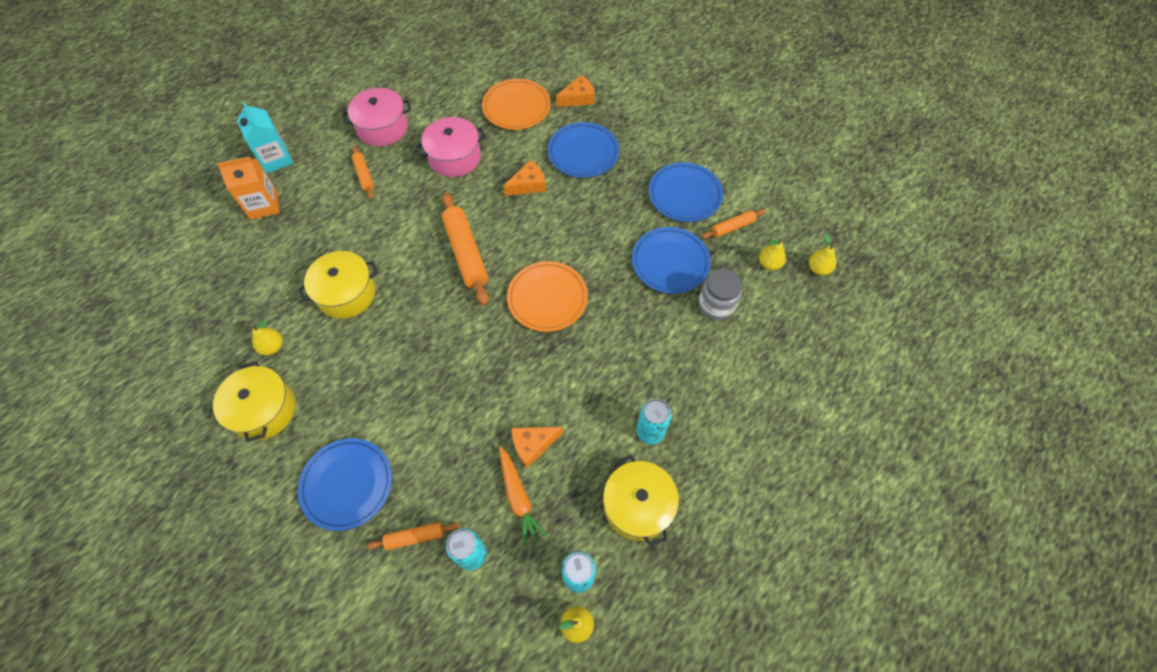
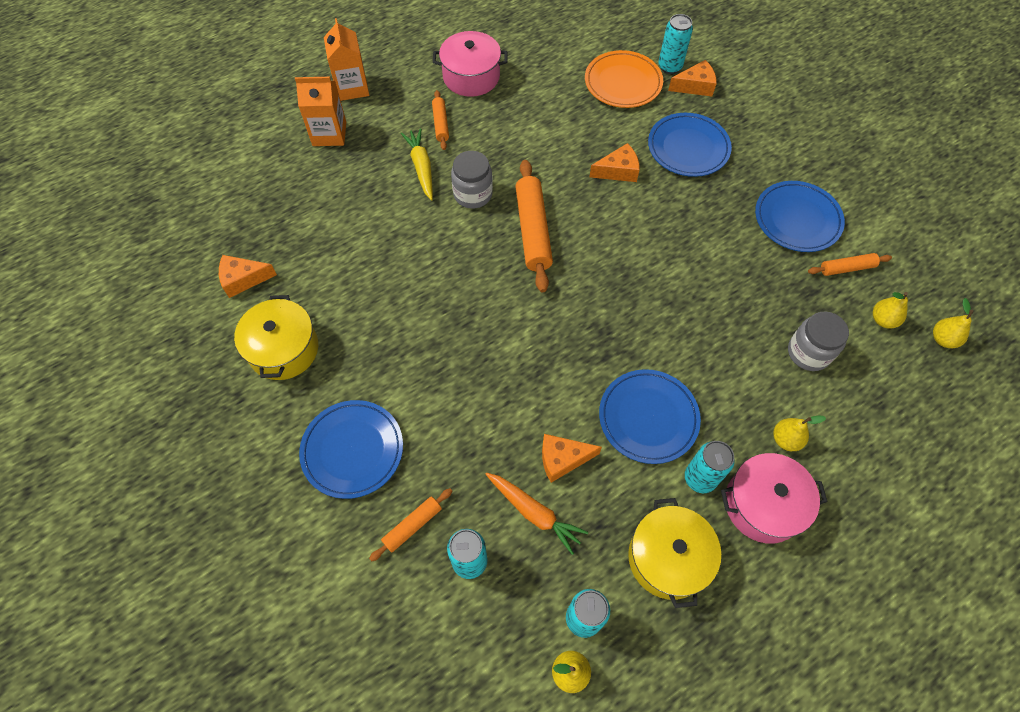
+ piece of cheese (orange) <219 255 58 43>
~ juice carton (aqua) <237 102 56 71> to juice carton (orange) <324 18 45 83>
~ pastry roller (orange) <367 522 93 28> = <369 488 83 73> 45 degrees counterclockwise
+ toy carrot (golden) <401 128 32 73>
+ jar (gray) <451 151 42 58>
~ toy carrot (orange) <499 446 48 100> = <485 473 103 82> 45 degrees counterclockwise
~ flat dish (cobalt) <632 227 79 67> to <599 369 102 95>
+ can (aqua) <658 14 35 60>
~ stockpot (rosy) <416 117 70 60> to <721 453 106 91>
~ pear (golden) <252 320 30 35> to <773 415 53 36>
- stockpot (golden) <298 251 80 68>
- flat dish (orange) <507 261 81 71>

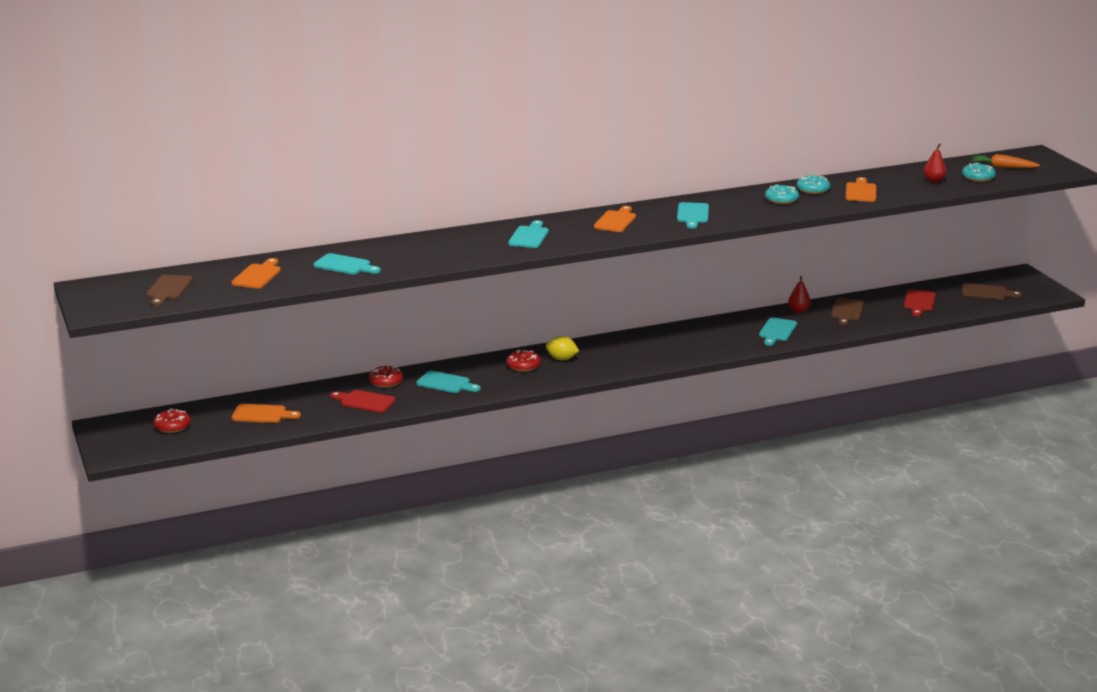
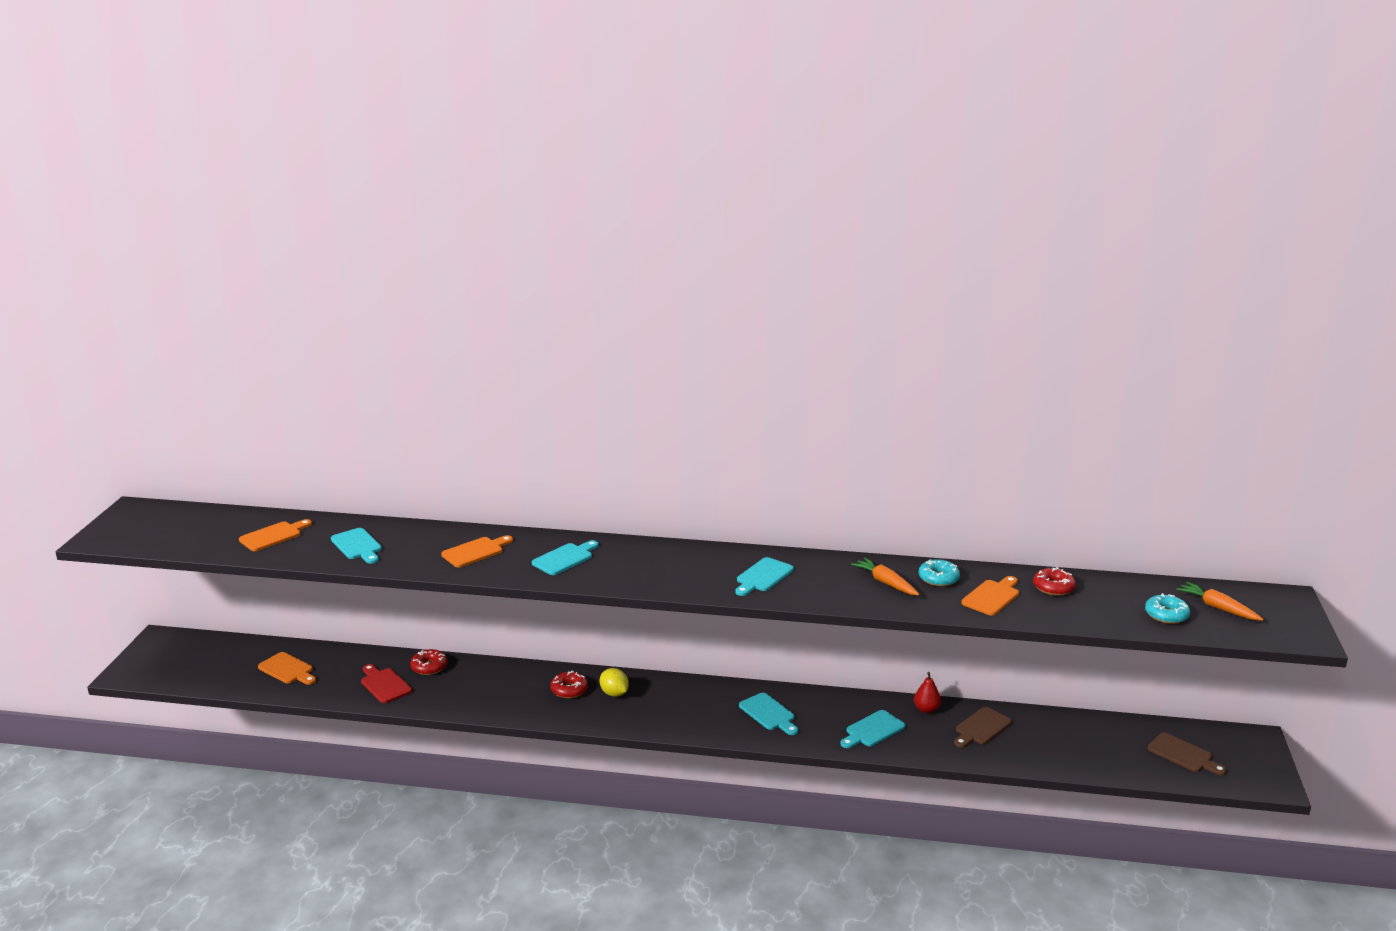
~ bread board (orange) <594 206 42 26> to <441 535 72 32>
~ bread board (aqua) <416 371 65 22> to <739 693 59 42>
~ glazed donut (aqua) <765 184 34 20> to toy carrot (orange) <851 558 69 38>
~ glazed donut (scarlet) <153 408 38 25> to <1033 567 43 29>
- bread board (brown) <146 275 47 31>
- bread board (scarlet) <904 289 32 27>
- pear (scarlet) <923 144 24 38>

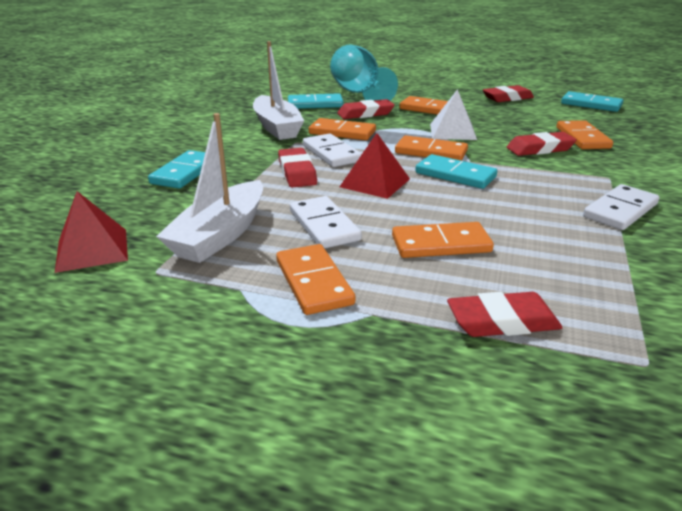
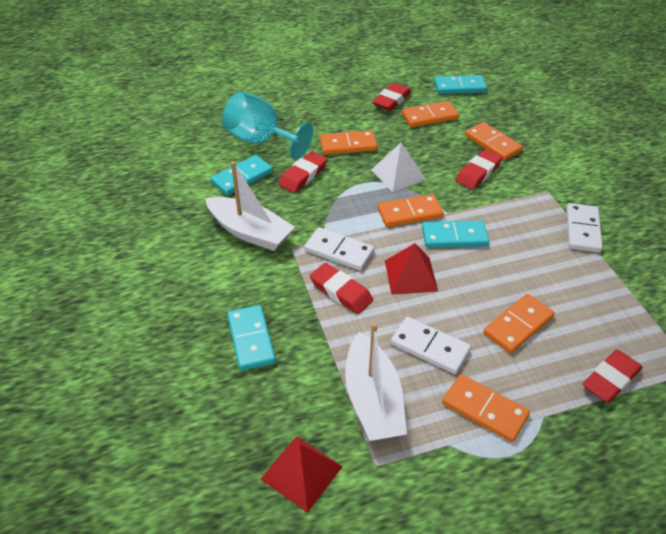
~ domino (orange) <309 118 67 22> to <402 101 57 26>

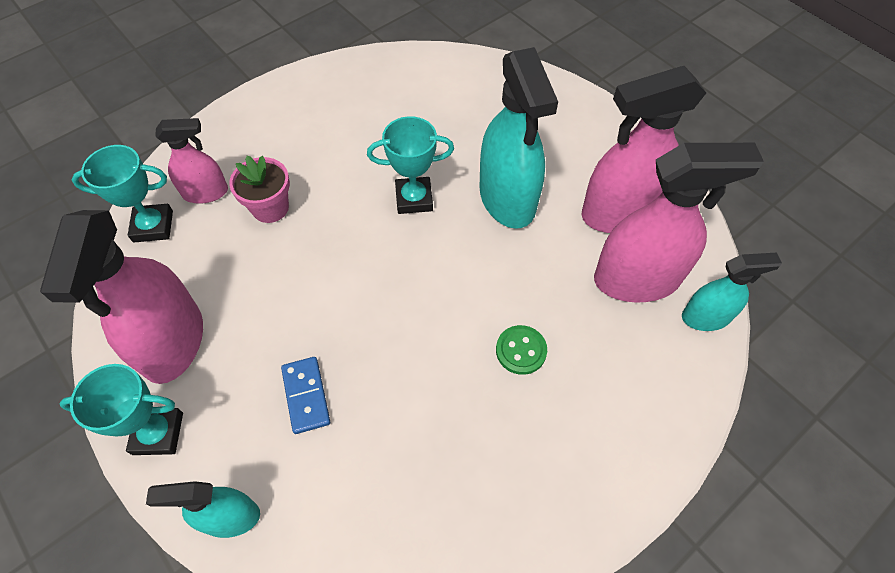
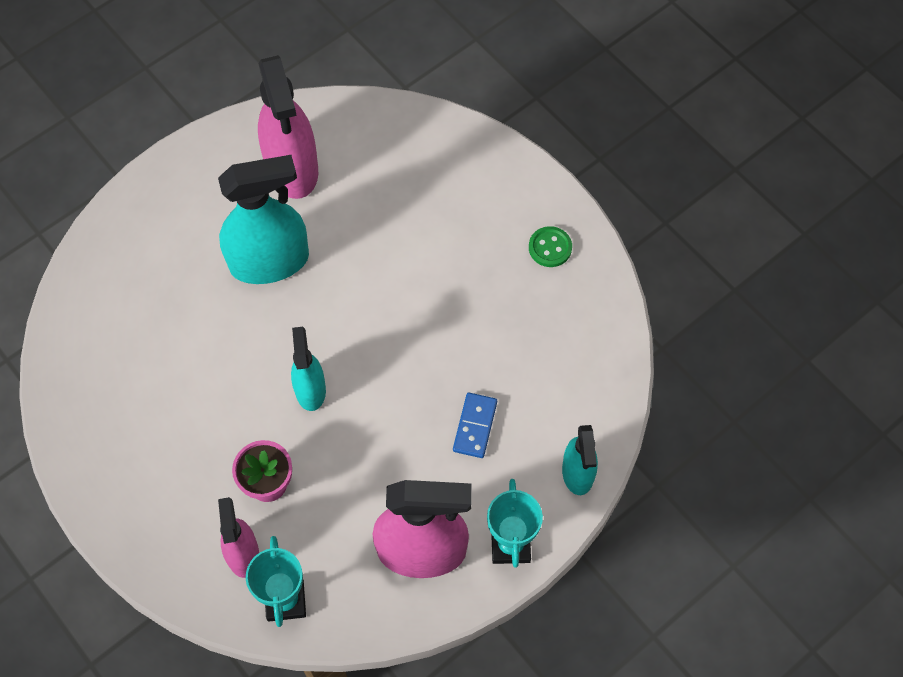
~ sprayer (aqua) <682 253 100 78> to <291 327 35 84>
~ domino (cobalt) <281 357 49 77> = <453 393 44 65> 60 degrees counterclockwise
~ sewing button (emerald) <496 325 51 50> to <529 226 43 41>
- award cup (aqua) <367 116 87 98>
- sprayer (rosy) <594 143 170 160>

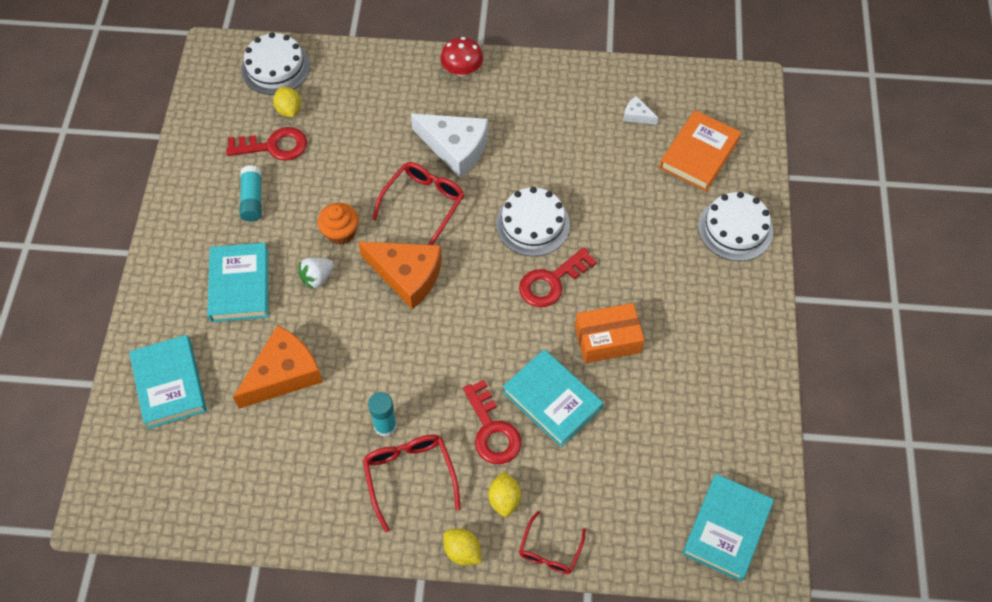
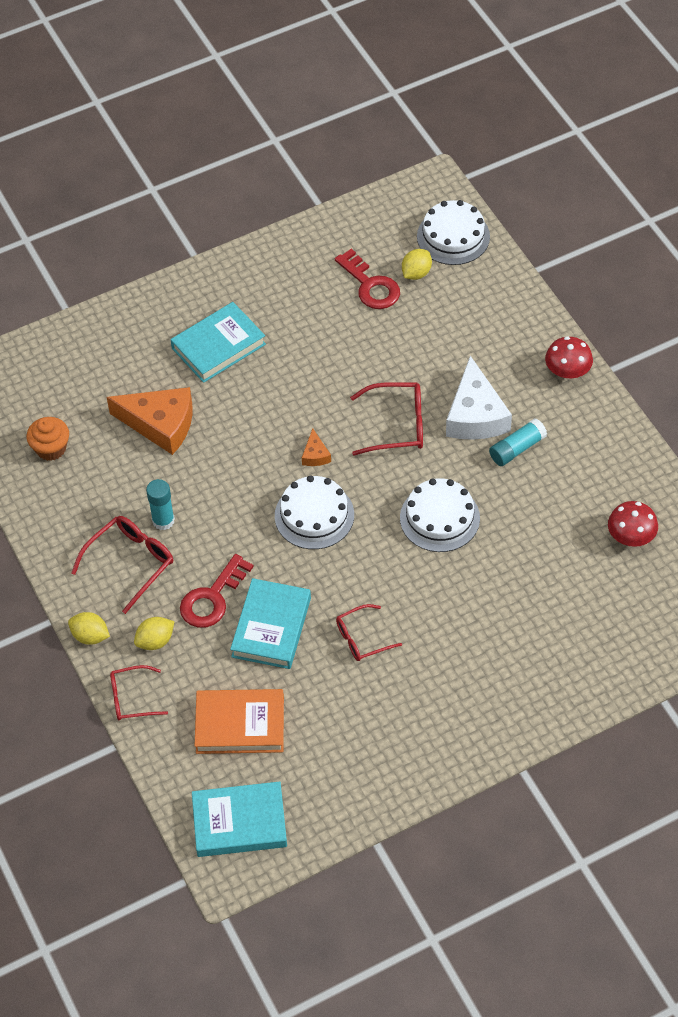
~ cupcake (orange) <317 203 42 42> to <27 417 42 44>
~ toy lemon (golden) <443 529 38 36> = <68 612 42 33> 75 degrees counterclockwise
~ book (orange) <659 110 82 81> to <195 689 89 65>
~ gateau (pure white) <698 192 75 69> to <275 475 79 74>
~ piece of cheese (orange) <358 242 84 68> = <302 428 29 38> x0.45
~ box (orange) <575 303 69 60> to glasses (scarlet) <336 604 66 57>
~ glue stick (aqua) <240 165 22 57> to <489 418 58 48>
~ piece of cheese (pure white) <623 96 35 29> to mushroom (scarlet) <608 501 50 46>
- book (aqua) <129 335 78 94>
- strawberry (pure white) <298 258 36 32>
- latchkey (scarlet) <519 247 78 60>

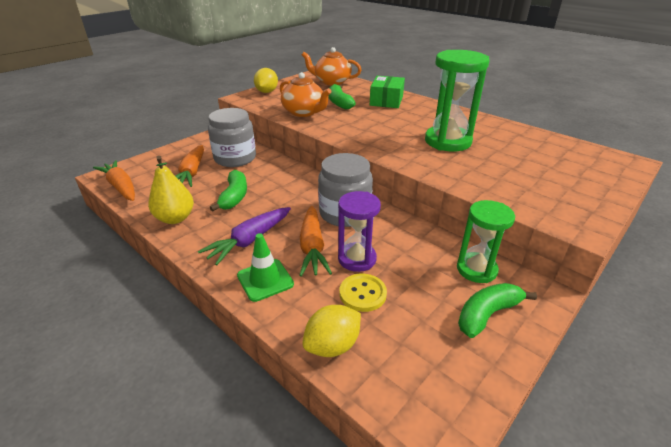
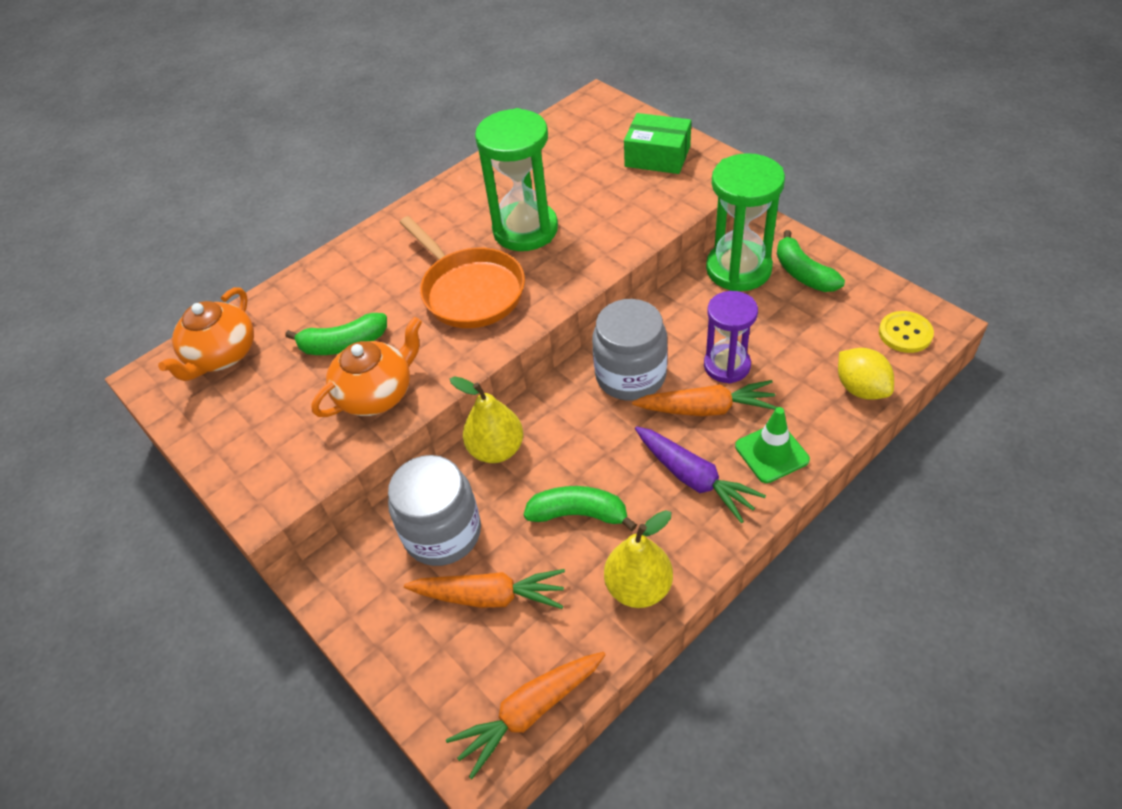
+ pan (orange) <400 216 125 112>
+ pear (golden) <450 376 73 87>
~ box (emerald) <370 76 35 32> to <624 113 67 61>
~ hourglass (emerald) <457 200 58 83> = <706 153 79 138> x1.53
~ sewing button (golden) <340 274 47 38> to <879 311 55 42>
- toy lemon (golden) <254 68 24 25>

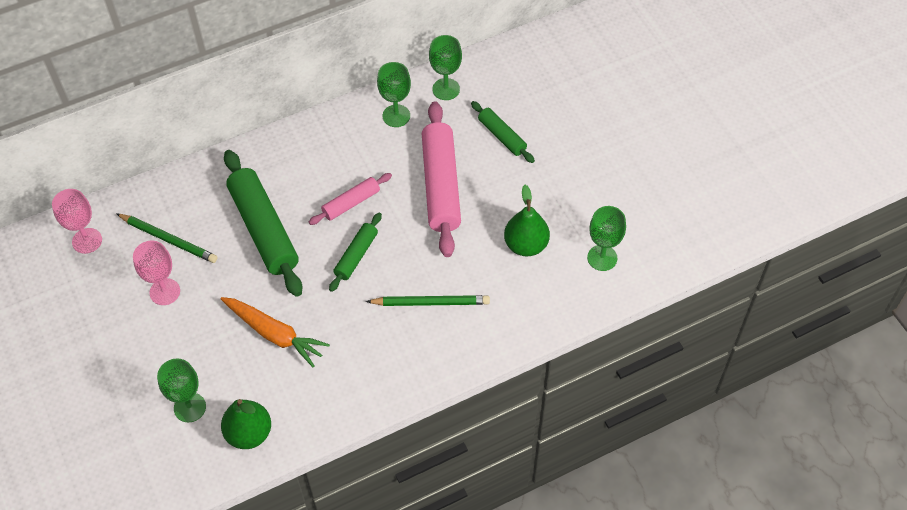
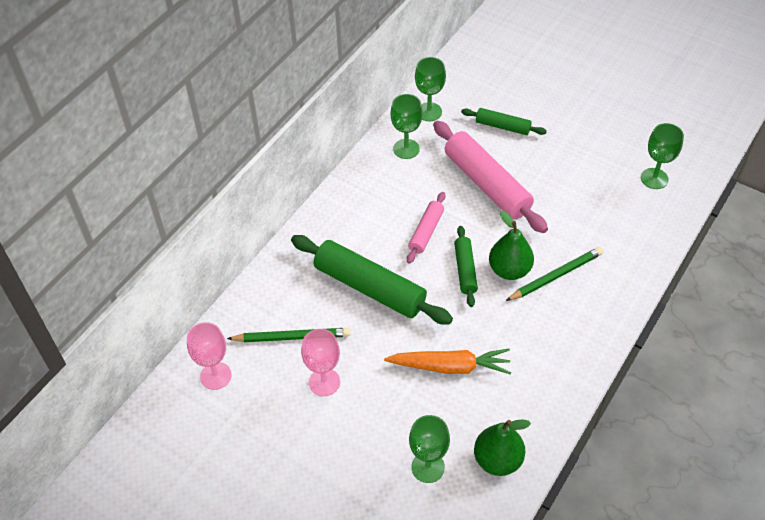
~ pear (emerald) <504 185 46 71> to <489 211 45 69>

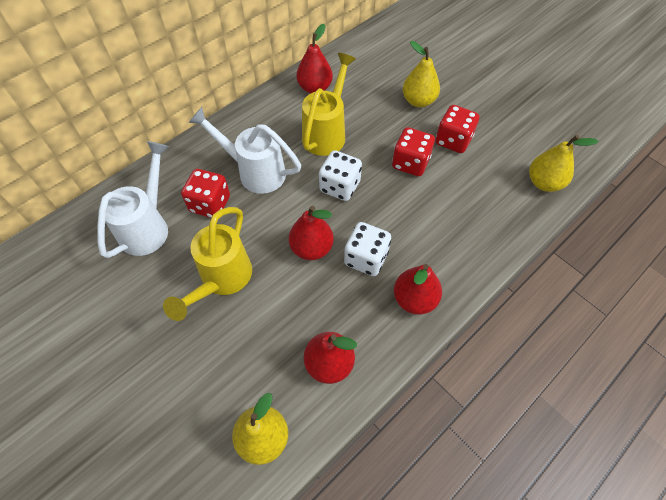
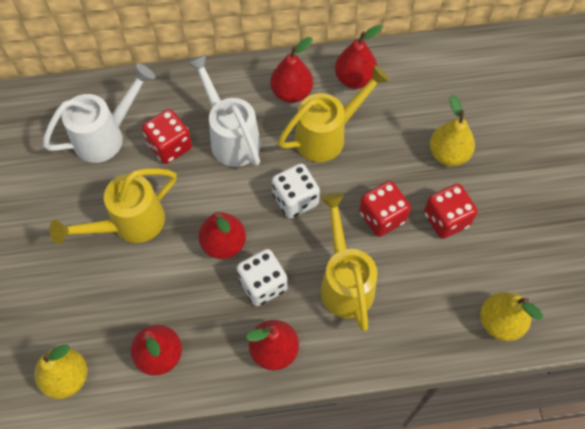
+ pear (scarlet) <270 37 43 66>
+ sprinkling can (golden) <320 193 57 138>

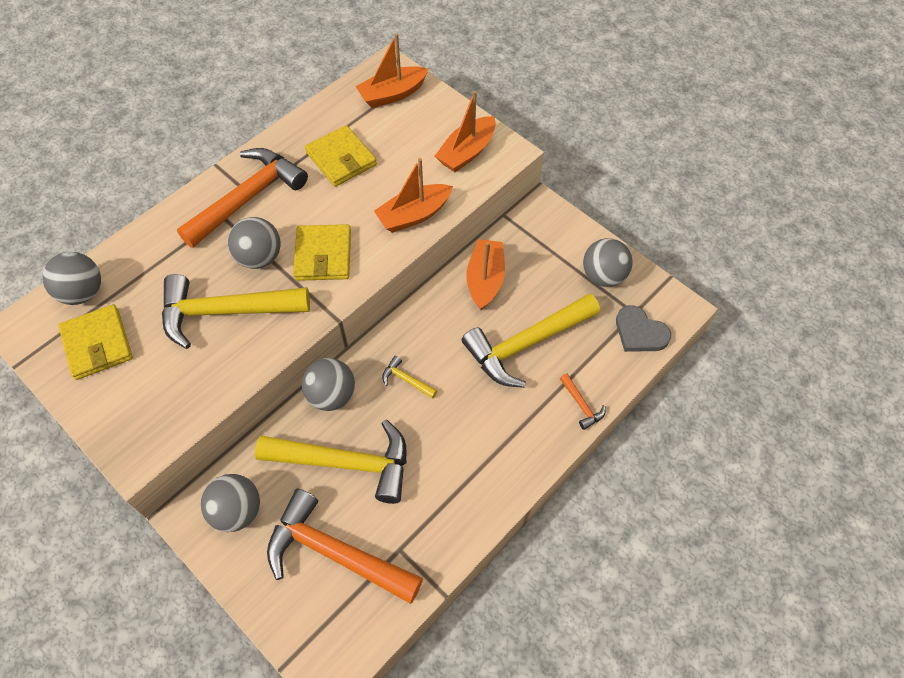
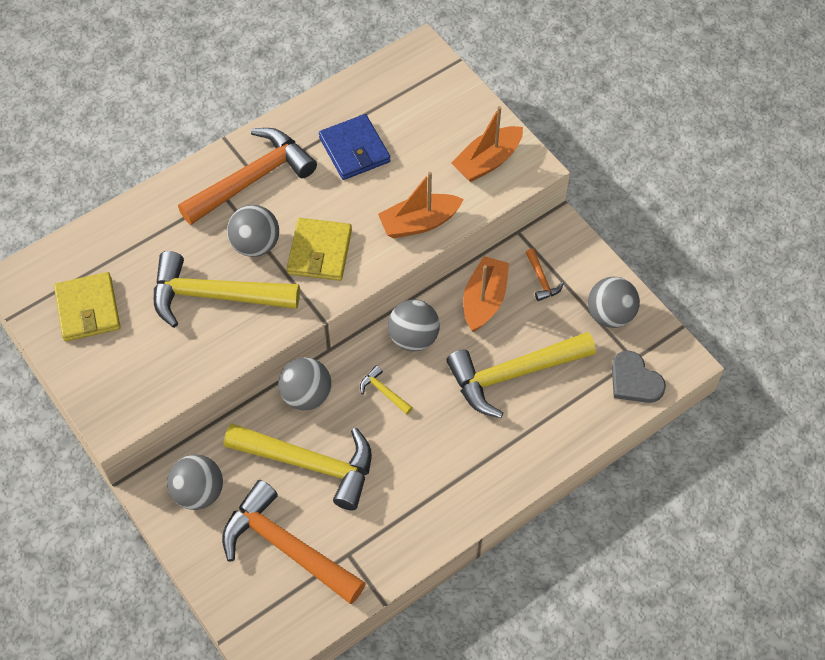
~ card wallet (golden) <305 125 72 62> to card wallet (cobalt) <319 114 72 66>
~ play ball (gray) <43 252 58 53> to <388 299 52 52>
~ carpenter's hammer (orange) <560 374 46 56> to <526 248 38 53>
- sailboat (orange) <355 33 74 75>

